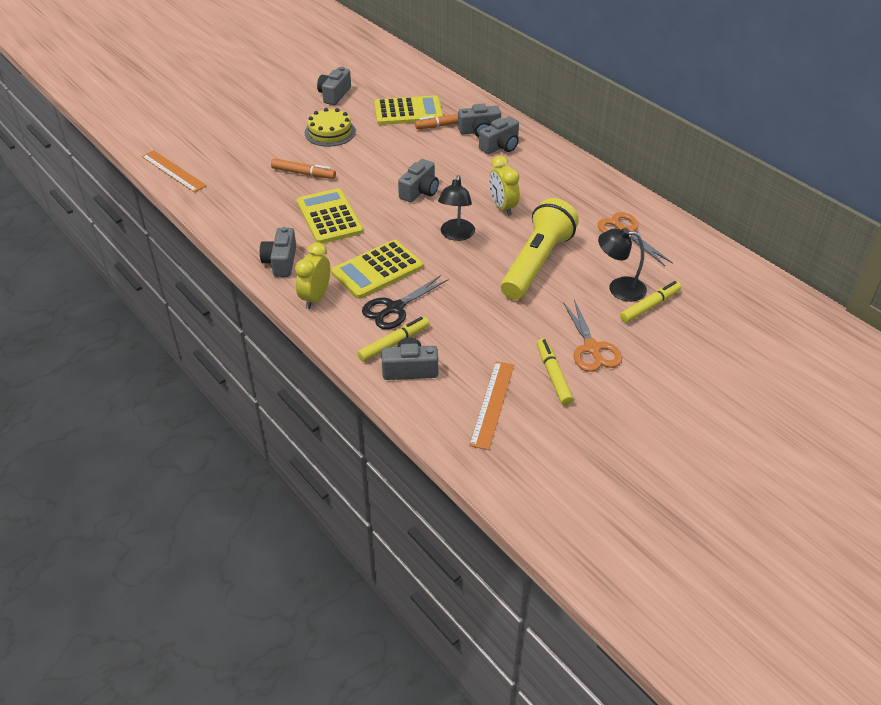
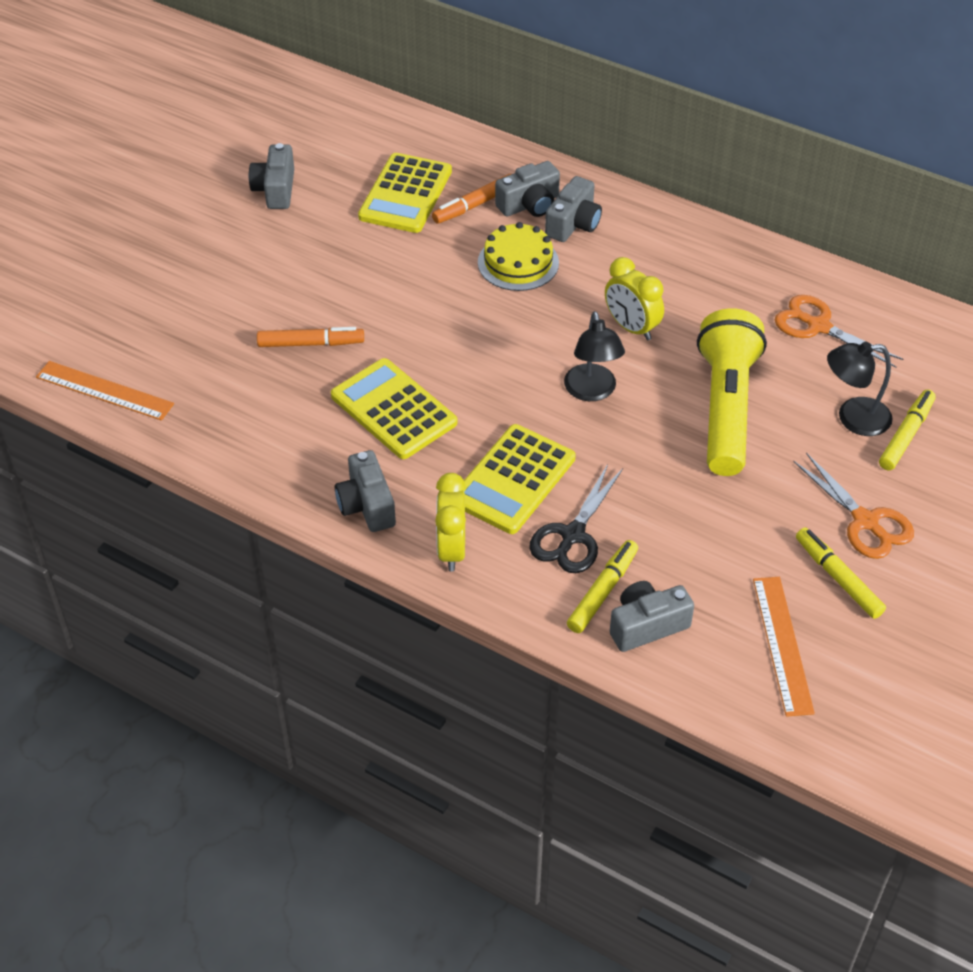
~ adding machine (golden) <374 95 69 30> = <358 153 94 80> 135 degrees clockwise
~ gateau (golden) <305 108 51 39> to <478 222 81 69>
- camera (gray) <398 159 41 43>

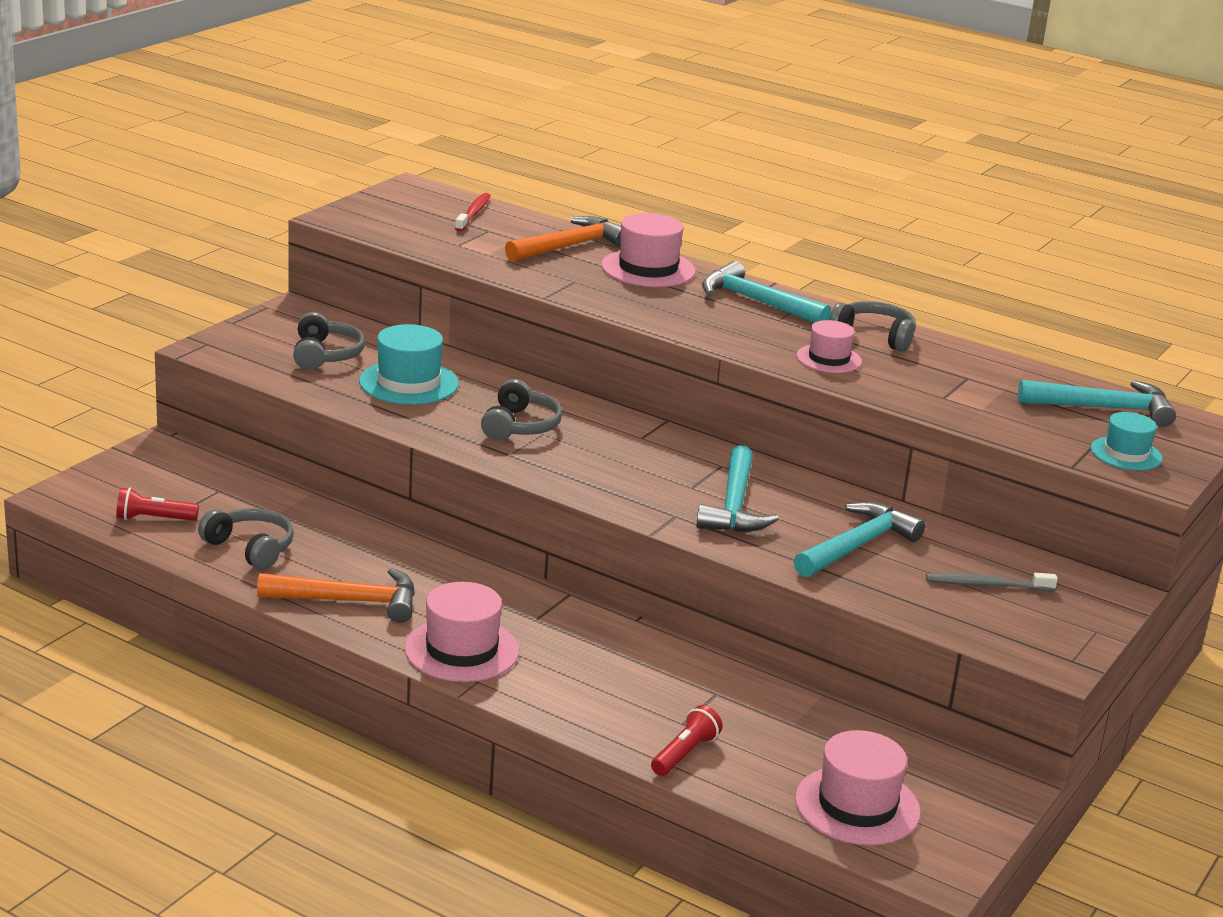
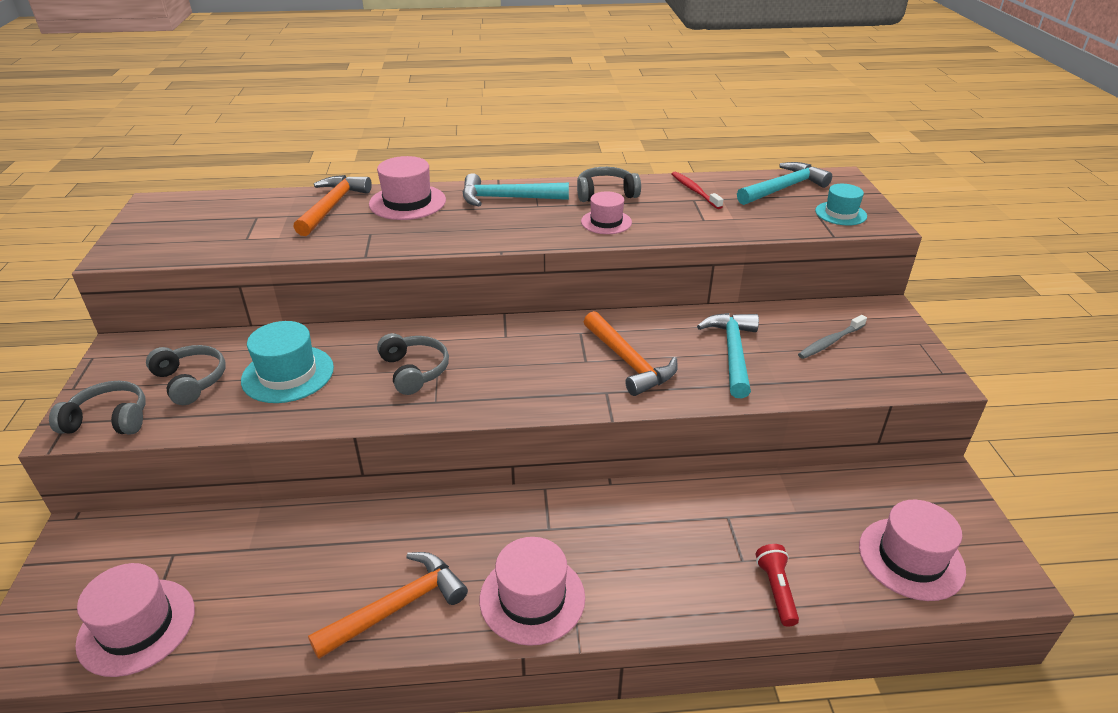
~ headphones (gray) <198 508 96 62> to <49 381 97 53>
~ torch (scarlet) <116 488 83 33> to hat (rosy) <75 563 120 114>
~ carpenter's hammer (aqua) <696 445 83 87> to carpenter's hammer (orange) <584 311 94 85>
~ tooth brush (scarlet) <455 193 36 39> to <672 172 51 37>

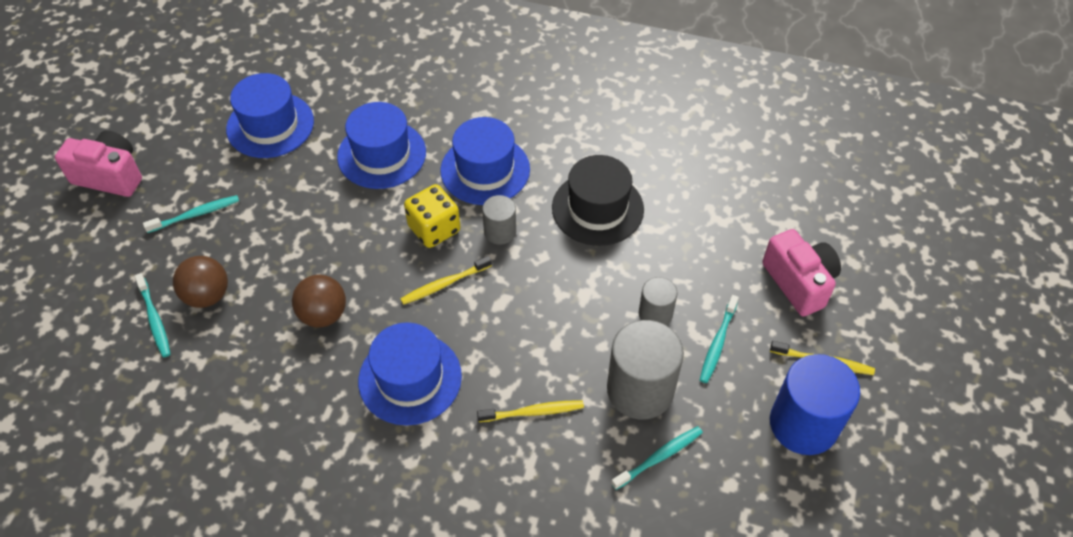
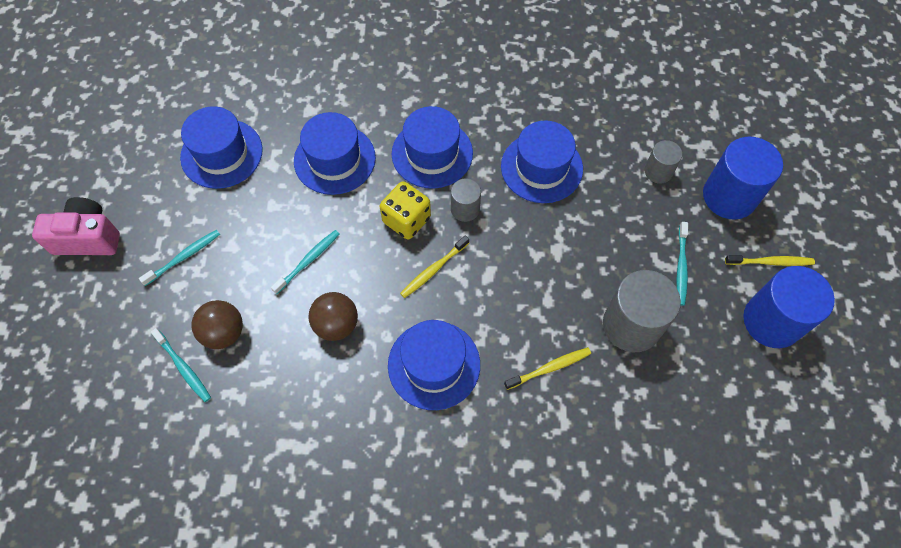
~ tooth brush (aqua) <611 426 92 64> to <271 230 69 64>
~ hat (jet-black) <552 155 92 91> to hat (cobalt) <501 120 82 83>
~ cylinder shape (gray) <639 277 38 48> to <645 140 37 44>
~ camera (rosy) <762 229 79 88> to cylinder shape (cobalt) <703 136 80 84>

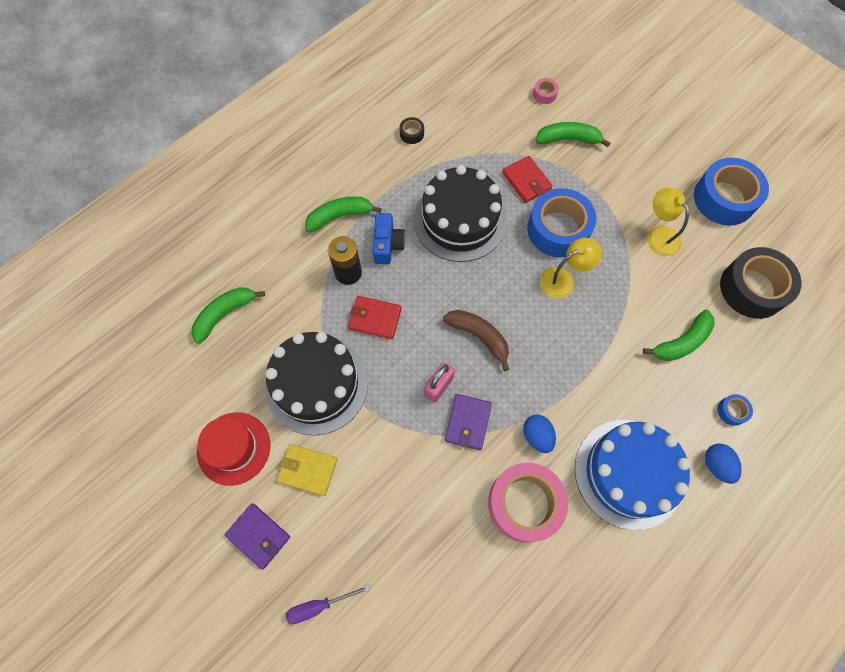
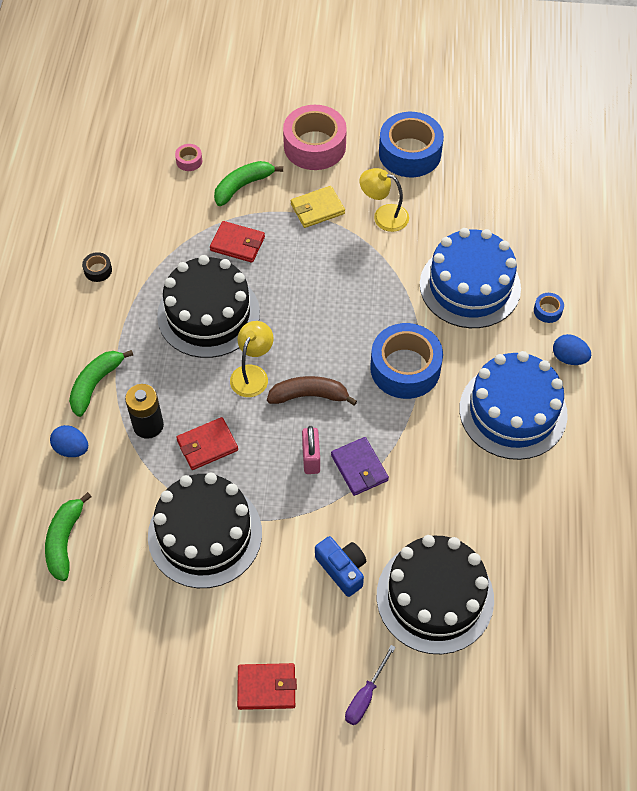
~ egg shape (cobalt) <523 415 33 38> to <50 425 38 32>
~ lamp (golden) <540 238 62 61> to <230 321 43 76>
~ card wallet (royal purple) <224 503 66 67> to card wallet (scarlet) <237 663 60 47>
~ sticky tape (rosy) <488 463 80 80> to <283 105 64 65>
~ card wallet (golden) <277 444 60 52> to <291 186 54 42>
~ camera (cobalt) <372 213 33 51> to <315 536 51 61>
~ sticky tape (cobalt) <527 188 69 69> to <370 323 73 76>
+ gateau (jet-black) <377 535 117 119>
~ toy banana (emerald) <643 310 72 51> to gateau (cobalt) <420 228 101 100>
- hat (scarlet) <197 412 73 74>
- sticky tape (jet-black) <720 247 81 72>

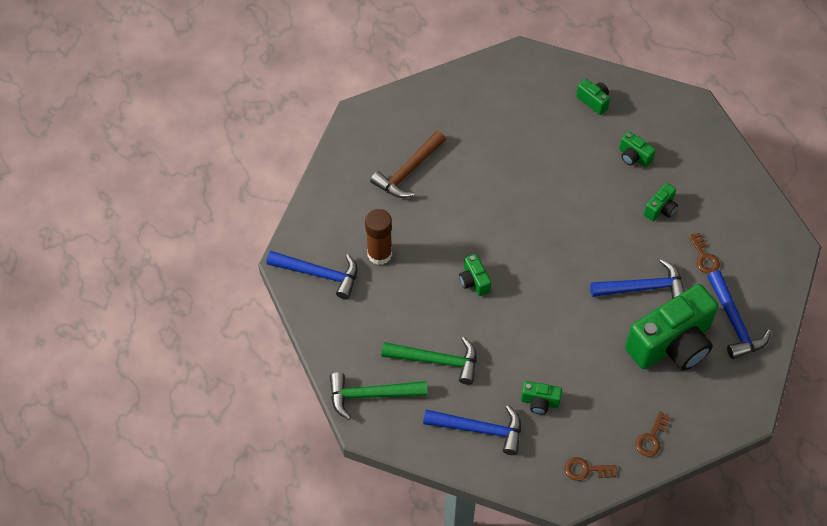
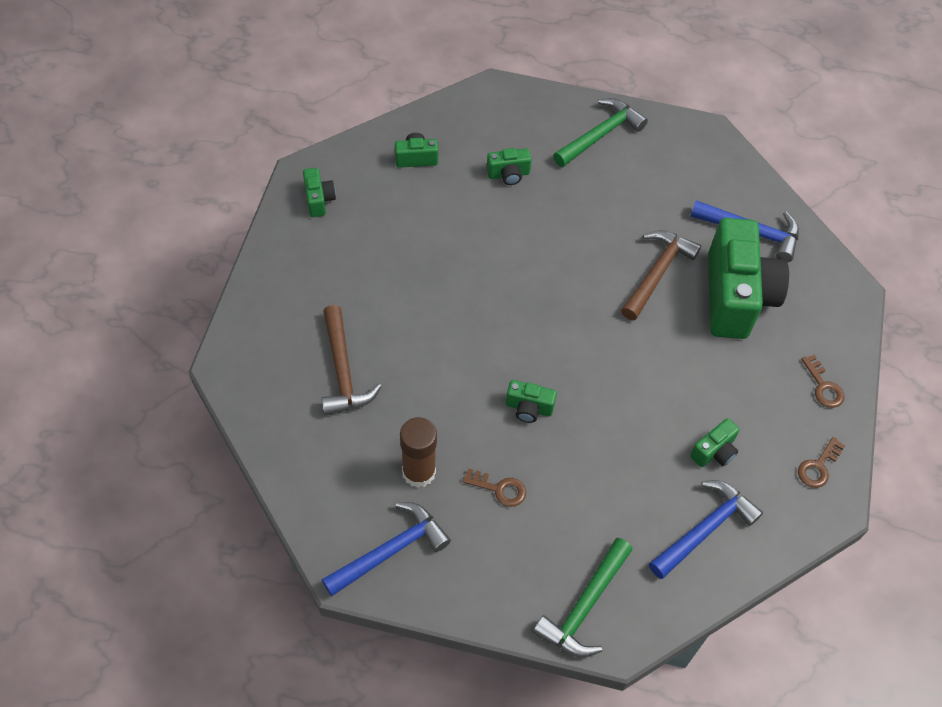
~ camera (emerald) <644 183 34 38> to <303 168 33 49>
~ latchkey (brown) <689 233 31 41> to <462 469 64 38>
~ carpenter's hammer (emerald) <381 337 96 48> to <553 98 95 69>
~ carpenter's hammer (cobalt) <590 259 95 40> to carpenter's hammer (brown) <621 230 80 90>

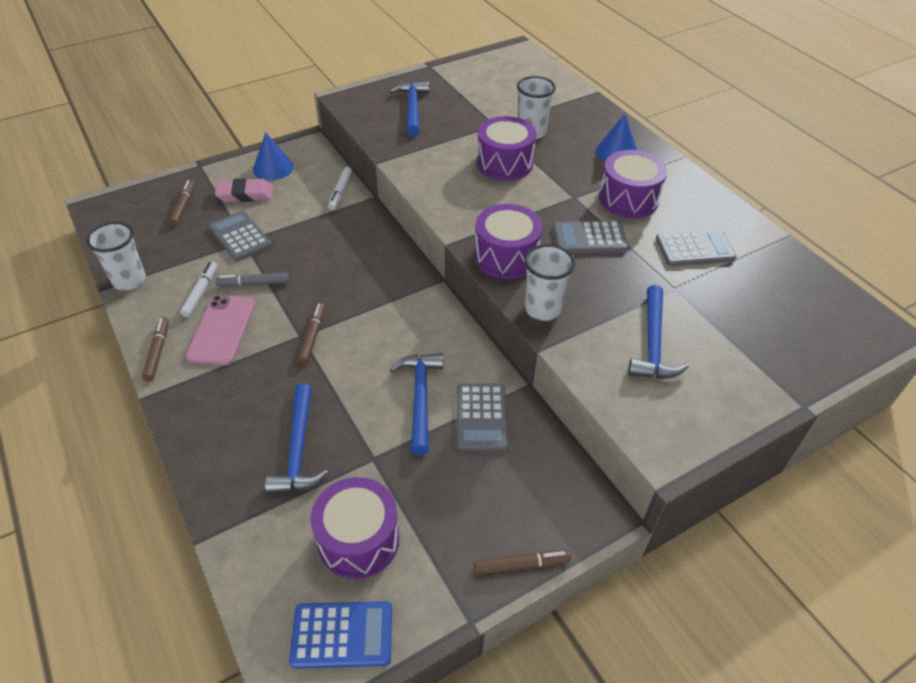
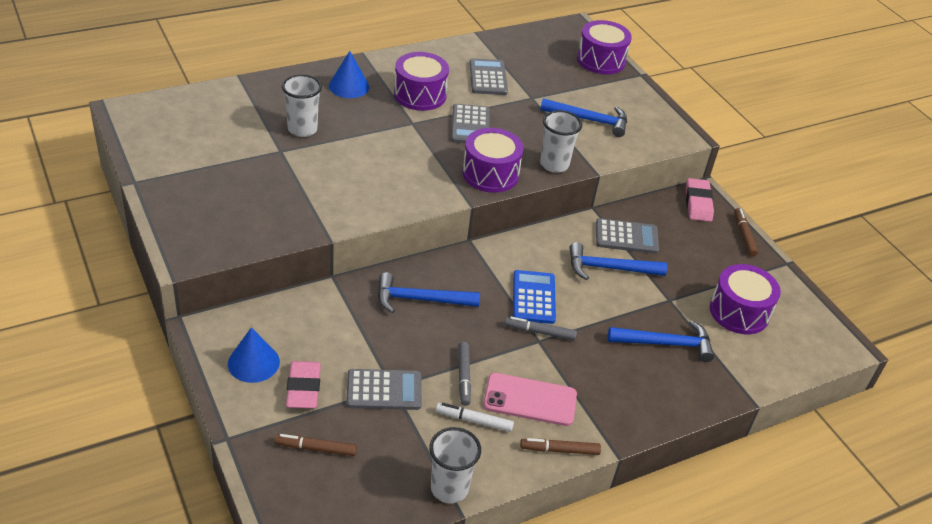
~ adding machine (gray) <209 211 63 50> = <346 369 76 41> 150 degrees counterclockwise
~ carpenter's hammer (cobalt) <390 81 39 55> to <378 272 102 41>
~ felt pen (brown) <298 303 27 61> to felt pen (gray) <504 317 73 23>
~ adding machine (cobalt) <289 601 103 68> to <513 270 43 54>
~ toy drum (royal purple) <477 116 59 65> to <577 20 55 55>
+ pencil eraser (rosy) <686 178 28 44>
- felt pen (pure white) <328 167 24 43>

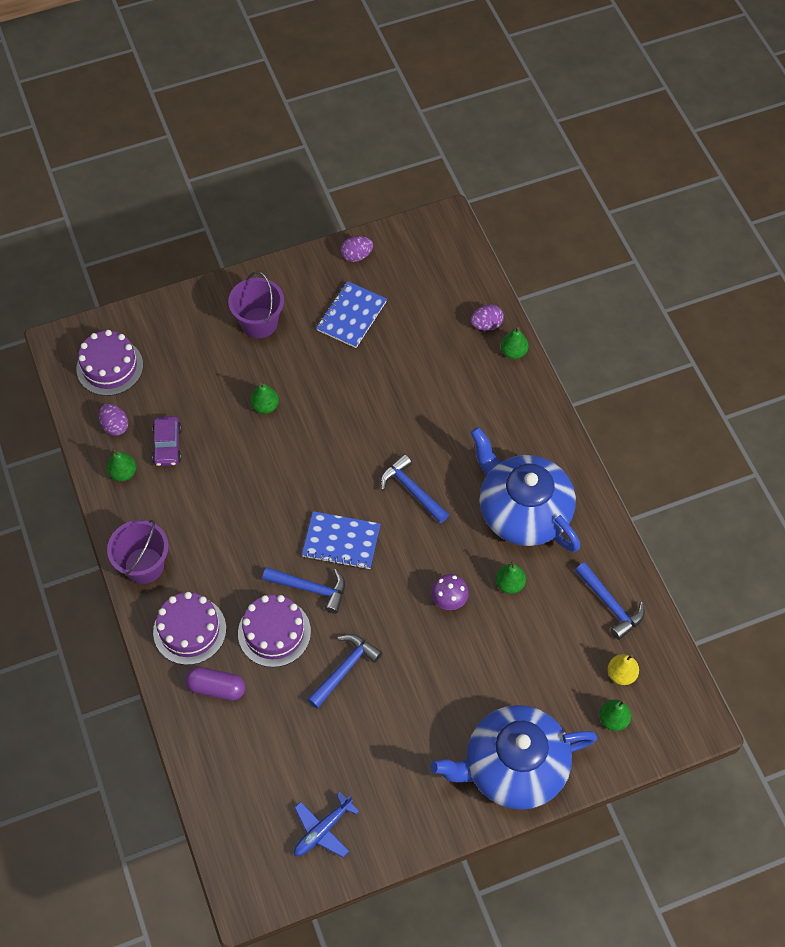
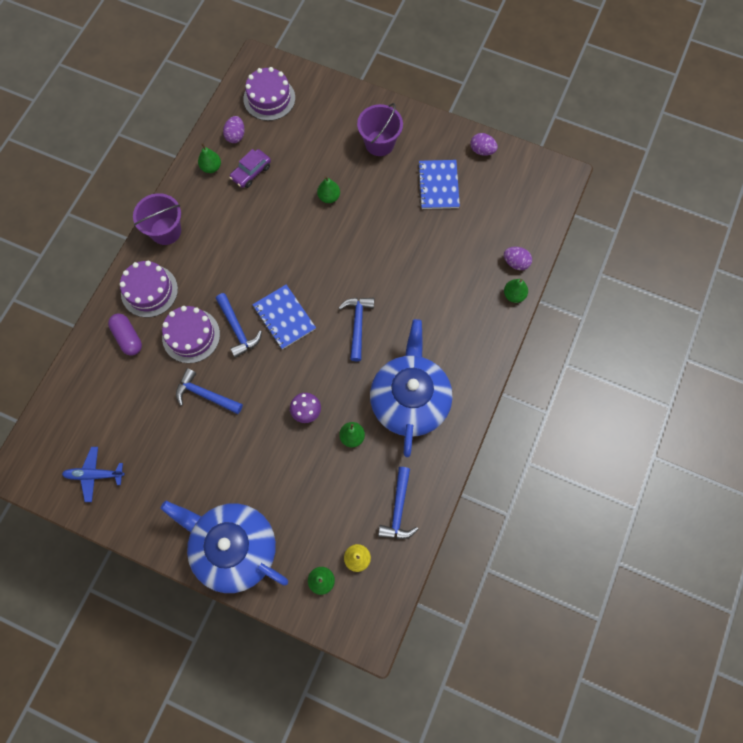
~ carpenter's hammer (cobalt) <307 634 75 75> = <176 368 67 46> 150 degrees counterclockwise
~ notebook (cobalt) <316 281 71 67> = <418 160 42 49> 75 degrees counterclockwise

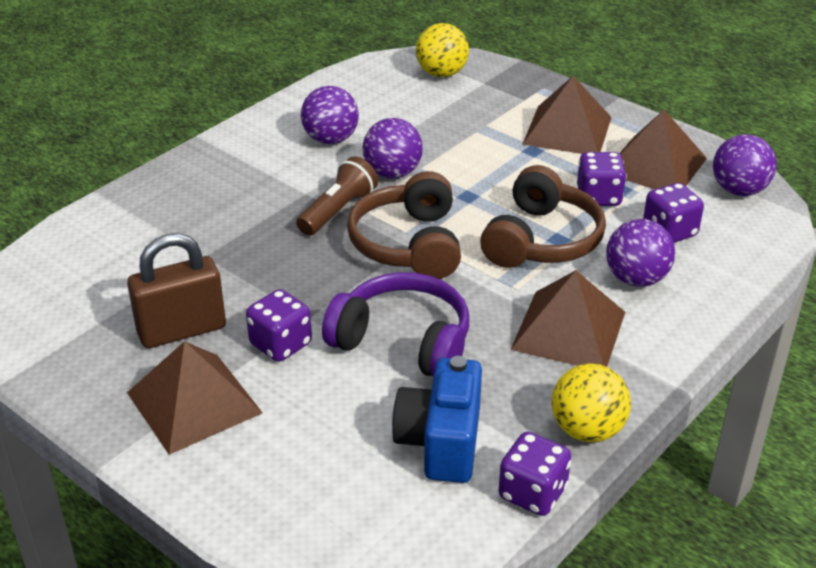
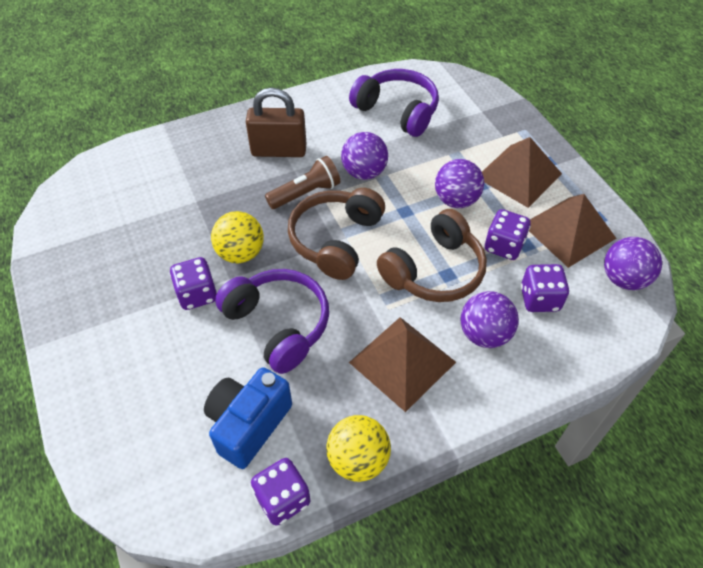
~ play ball (golden) <416 23 53 54> to <211 211 53 52>
~ padlock (brown) <127 233 99 115> to <246 88 61 69>
+ headphones (royal purple) <349 69 90 68>
~ play ball (royal purple) <301 86 58 58> to <435 159 49 49>
- pyramid (brown) <127 341 136 114>

